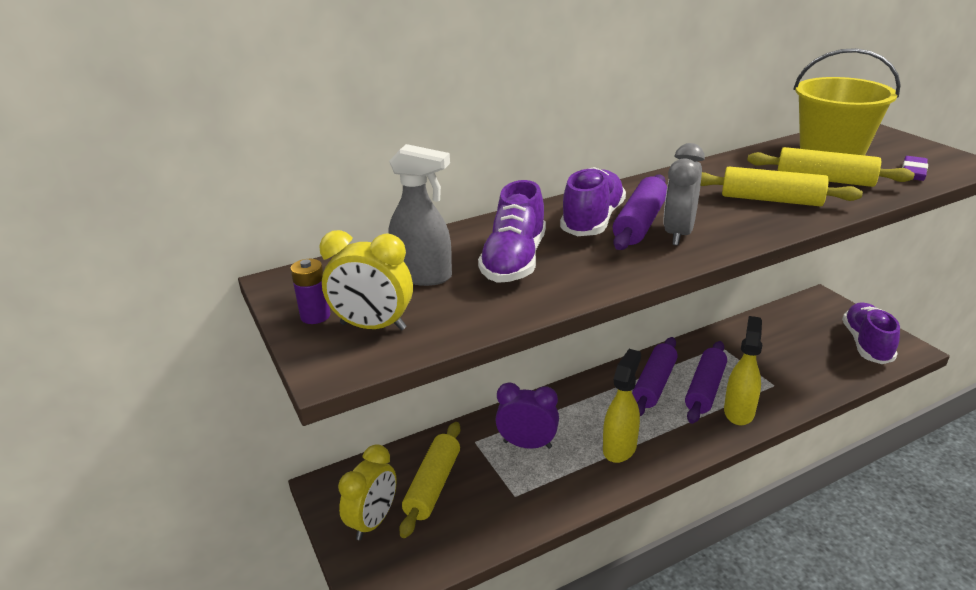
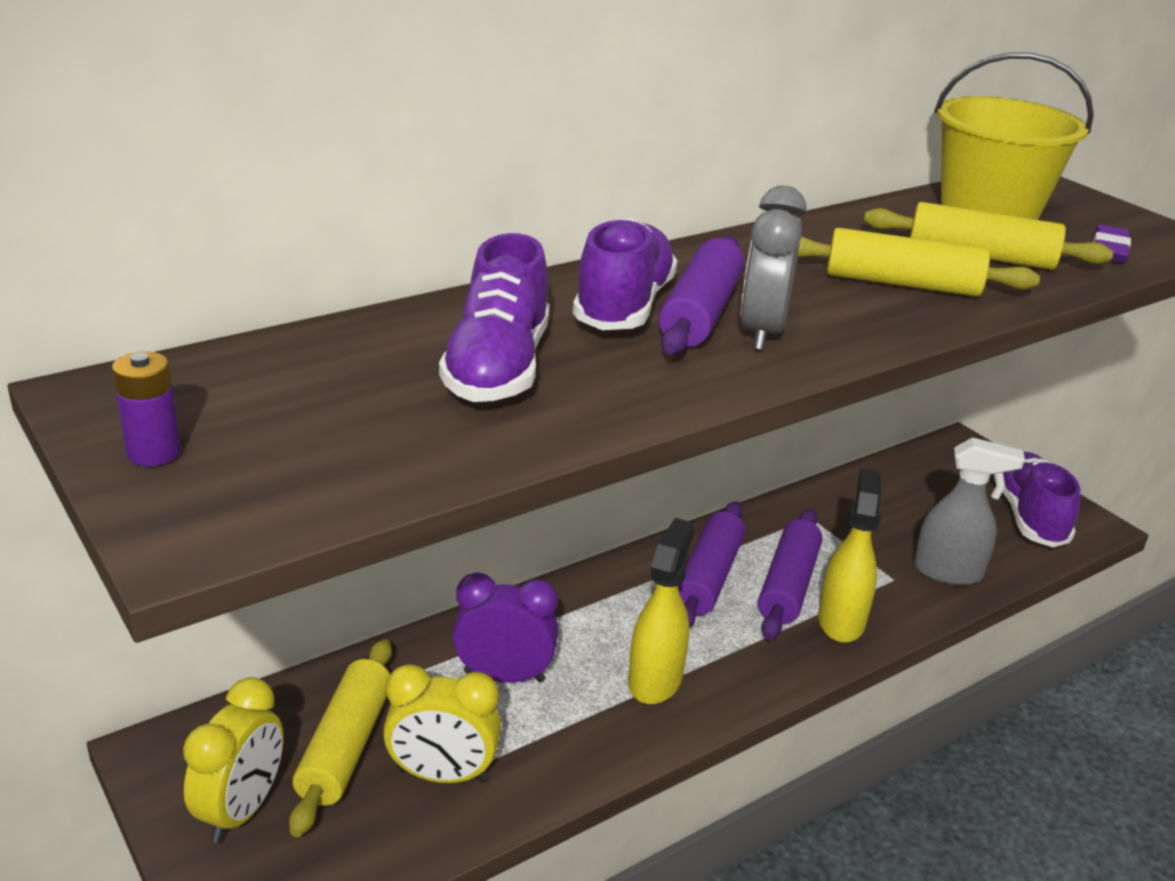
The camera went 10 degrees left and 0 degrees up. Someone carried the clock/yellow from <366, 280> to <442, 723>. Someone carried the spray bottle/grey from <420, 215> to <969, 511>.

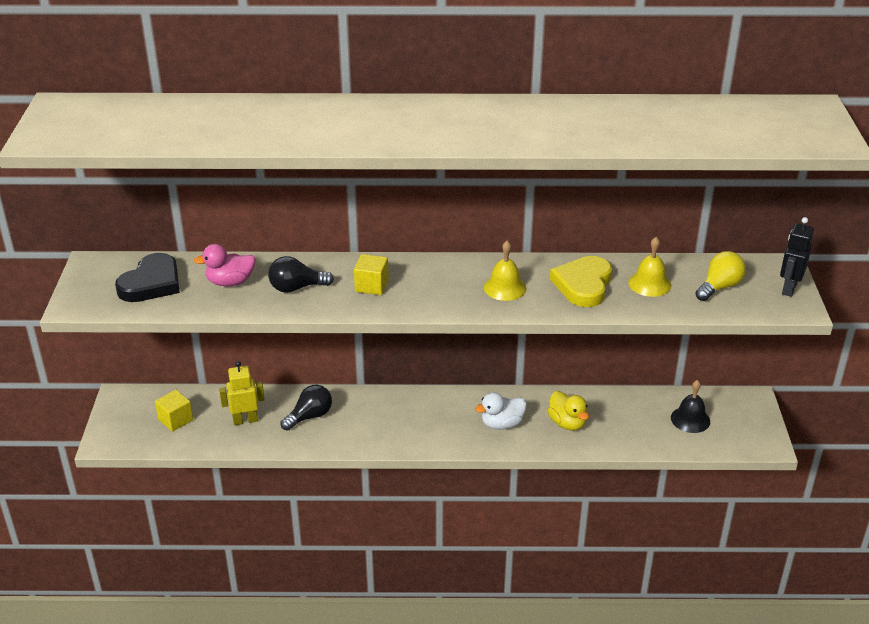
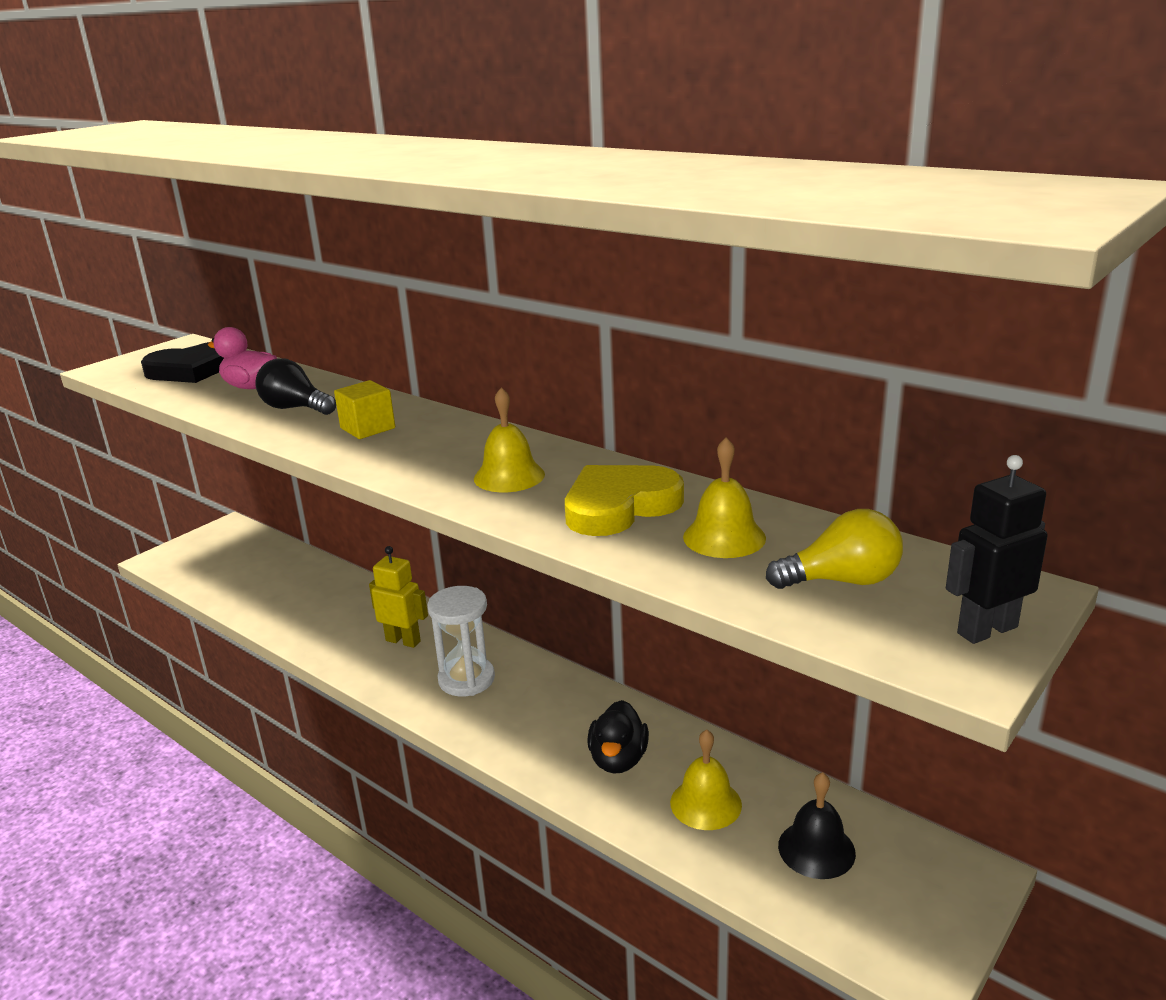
The camera went 40 degrees right and 10 degrees down. Someone took away the cube/yellow at <174, 411>. Someone took away the light bulb/black at <306, 408>. Someone took away the duck/white at <501, 411>. Someone put down the hourglass/white at <461, 641>. Someone put down the bell/yellow at <706, 779>. Someone carried the robot/yellow from <242, 393> to <398, 597>. Someone repainted the duck/yellow at <568, 411>, which became the duck/black at <618, 737>.

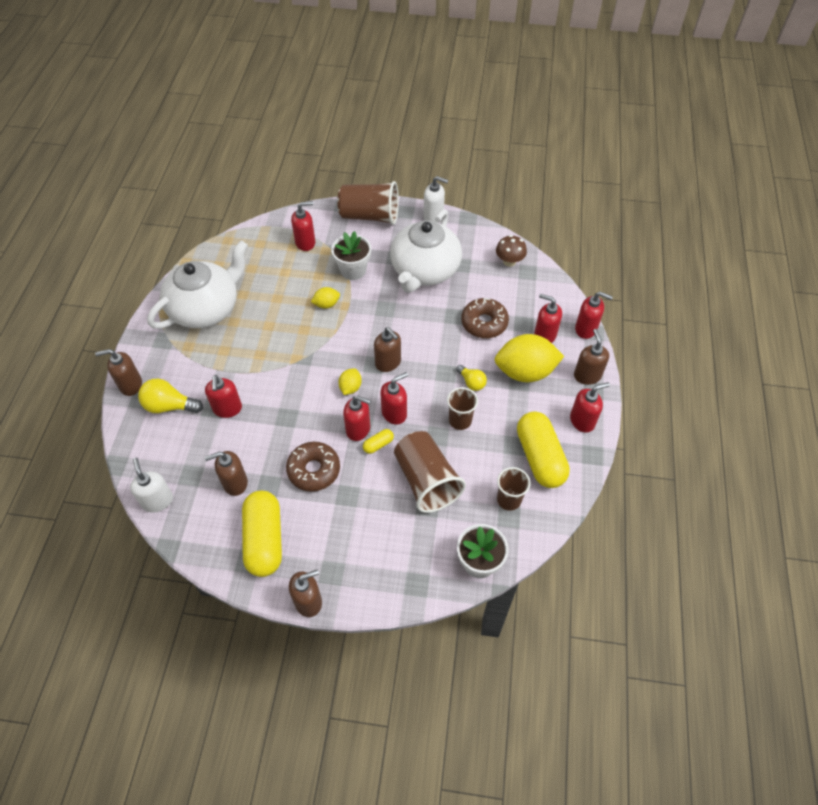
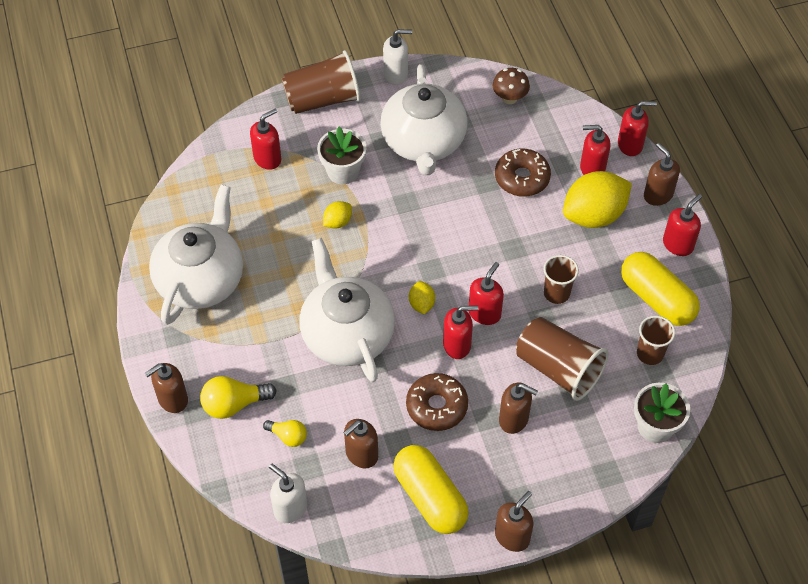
The camera went 25 degrees left and 0 degrees up. Someone took away the soap dispenser/red at <223, 396>. Someone took away the capsule/yellow at <378, 441>. Someone put down the teapot/white at <347, 310>. Someone carried the soap dispenser/brown from <387, 349> to <518, 408>. Someone carried the light bulb/yellow from <471, 378> to <285, 433>.

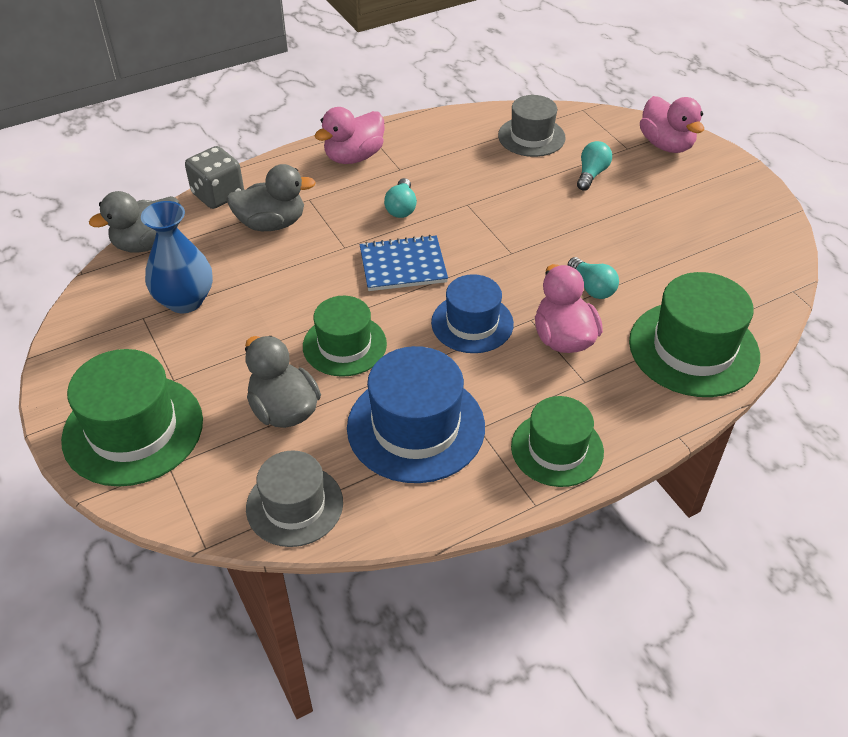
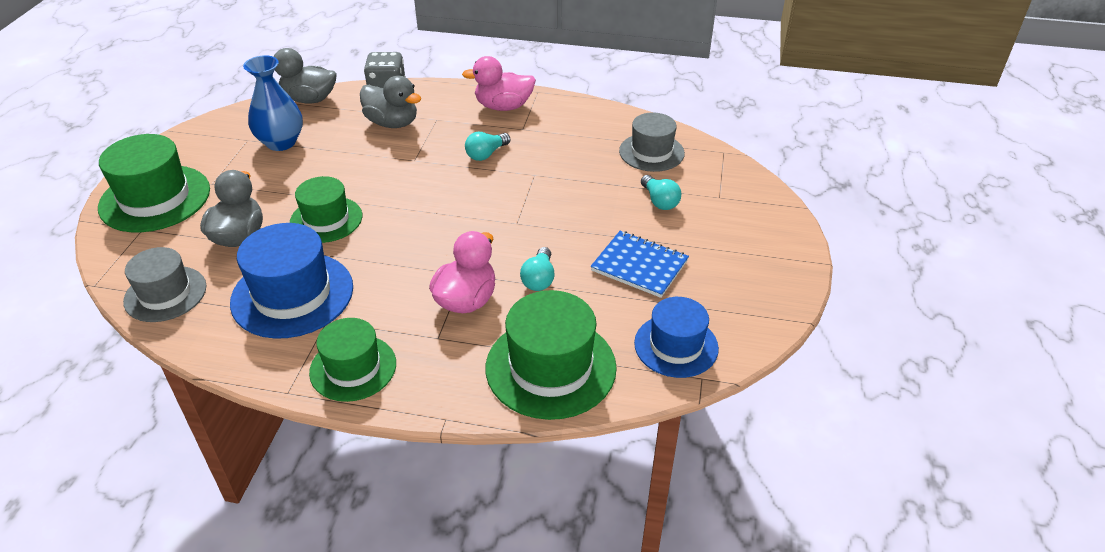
The camera went 40 degrees right and 5 degrees down. Someone took away the duck/pink at <672, 124>. Someone carried the notebook/blue from <404, 263> to <639, 264>. Someone carried the hat/blue from <472, 313> to <676, 337>. Someone rotated the light bulb/turquoise at <594, 166> by 90 degrees clockwise.

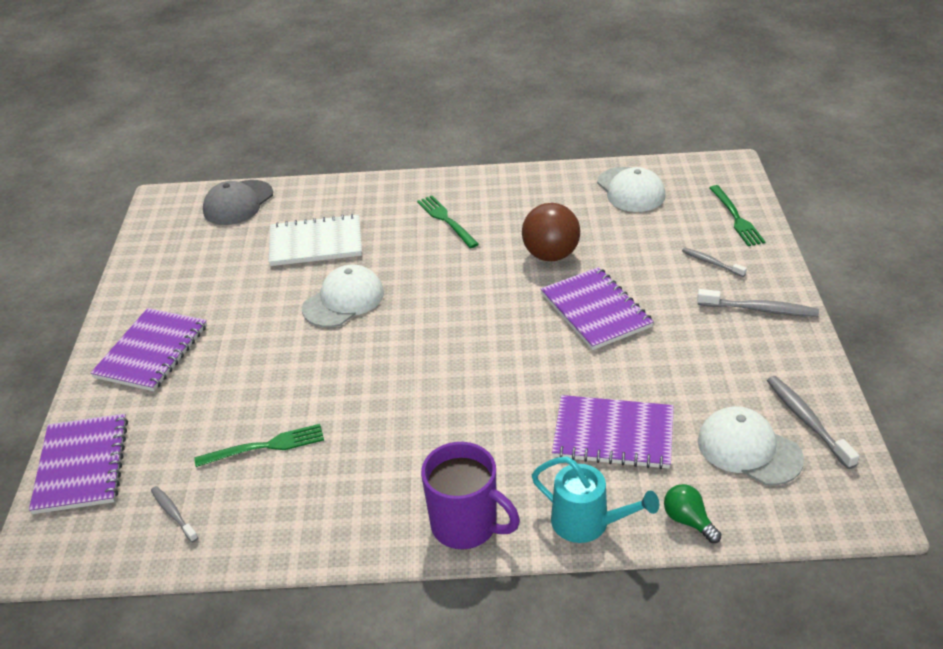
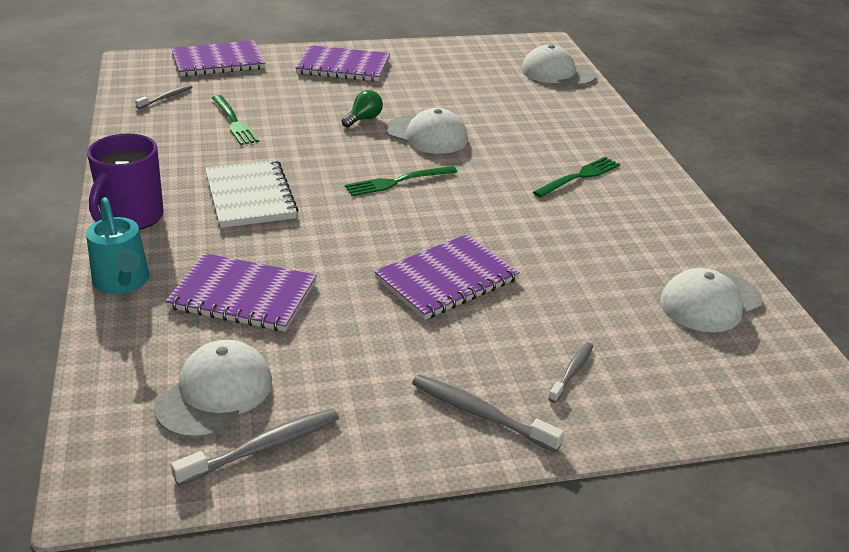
The camera went 75 degrees right and 5 degrees down. Someone took away the ball/brown at <551, 232>. Someone carried the notebook/white from <315, 240> to <251, 193>. Someone carried the light bulb/green from <693, 513> to <362, 109>. Someone carried the fork/green from <737, 215> to <401, 181>. Someone repainted the cap/grey at <238, 202>, which became the cap/white at <558, 65>. Someone rotated the watering can/turquoise at <595, 499> by 45 degrees counterclockwise. Someone rotated the notebook/purple at <613, 432> by 75 degrees counterclockwise. Someone rotated the toothbrush/grey at <758, 303> by 120 degrees clockwise.

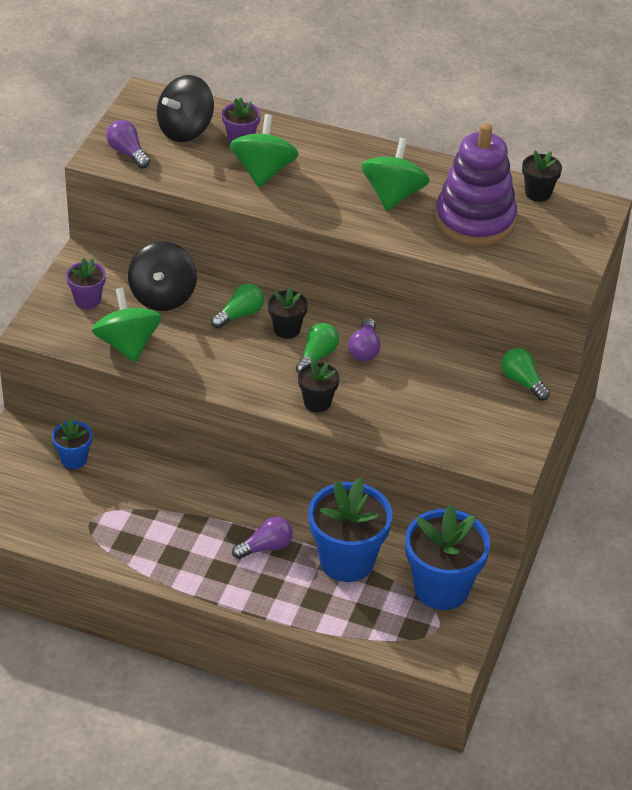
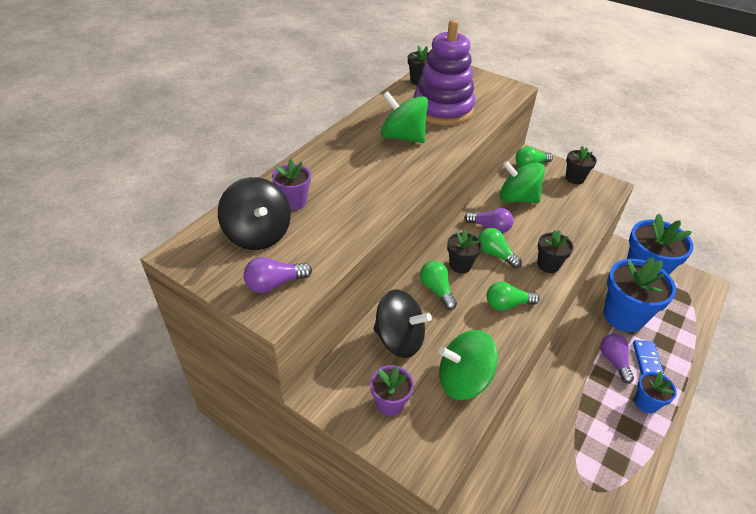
The camera went 75 degrees left and 0 degrees up. Someone put down the light bulb/green at <513, 296>. Someone put down the flower pot/black at <581, 165>. Someone put down the domino/blue at <649, 358>. Someone carried the flower pot/blue from <72, 443> to <656, 392>. Someone carried the spinning top/green from <264, 151> to <522, 182>.

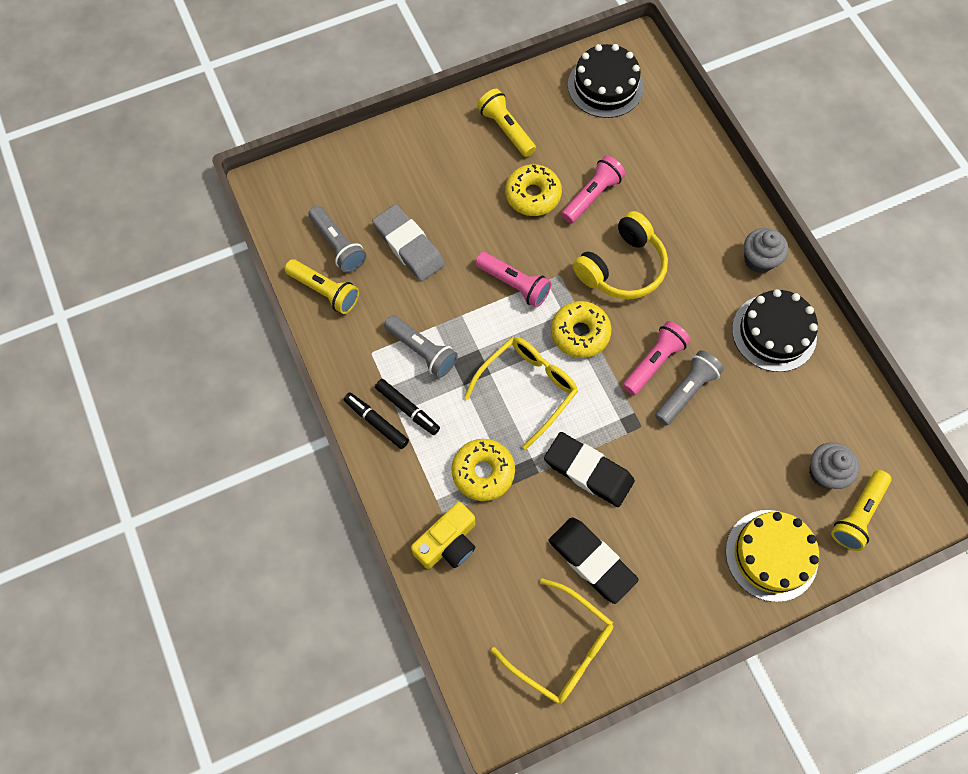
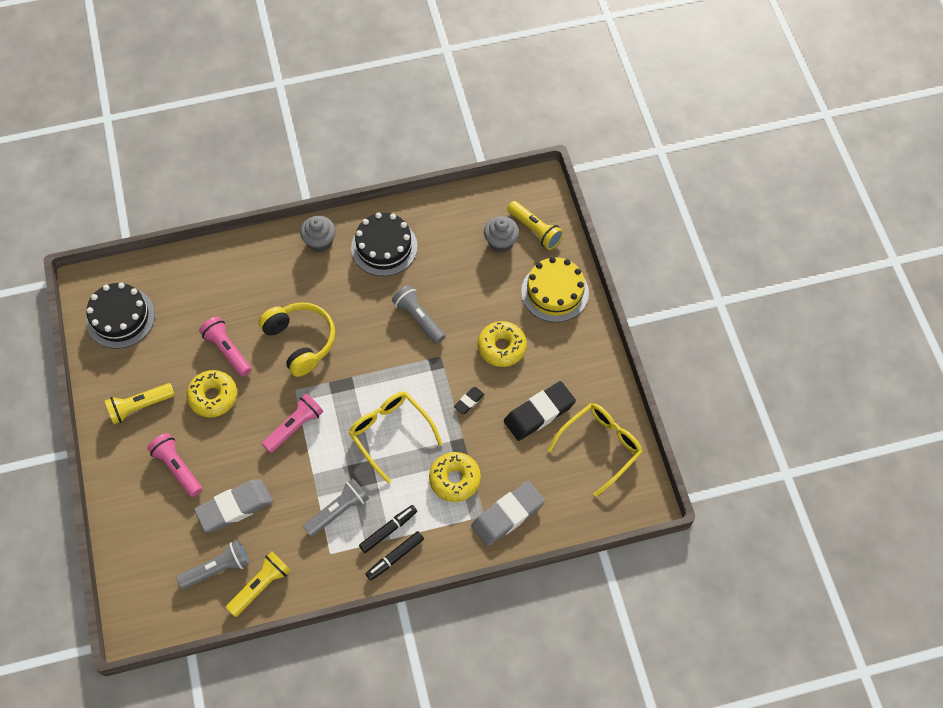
The camera went 80 degrees left and 5 degrees down. Someone carried the donut/yellow from <581, 329> to <502, 344>. Someone carried the flashlight/pink from <657, 358> to <174, 465>. Someone swapped the camera/yellow at <443, 535> for the eraser/grey at <508, 514>. Someone scaled the eraser/black at <589, 469> by 0.47.

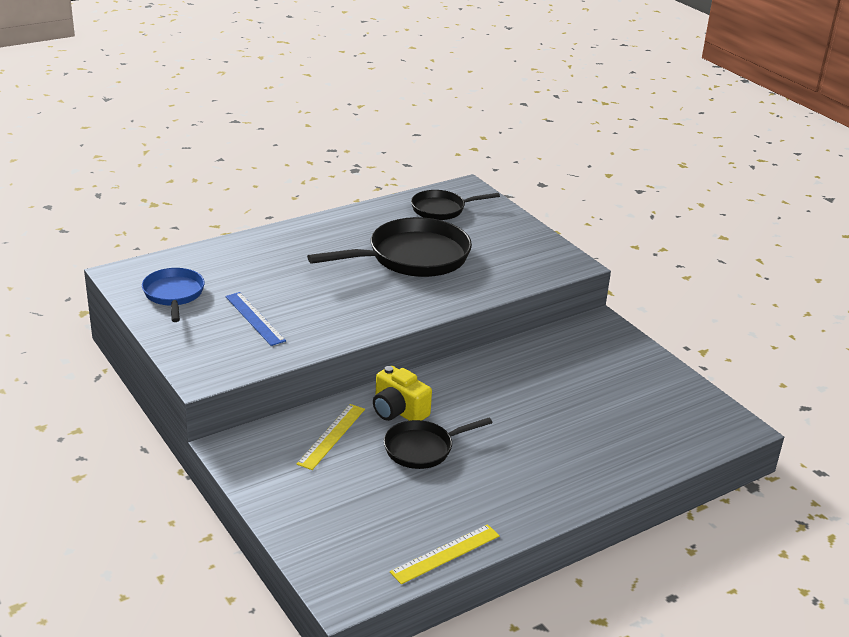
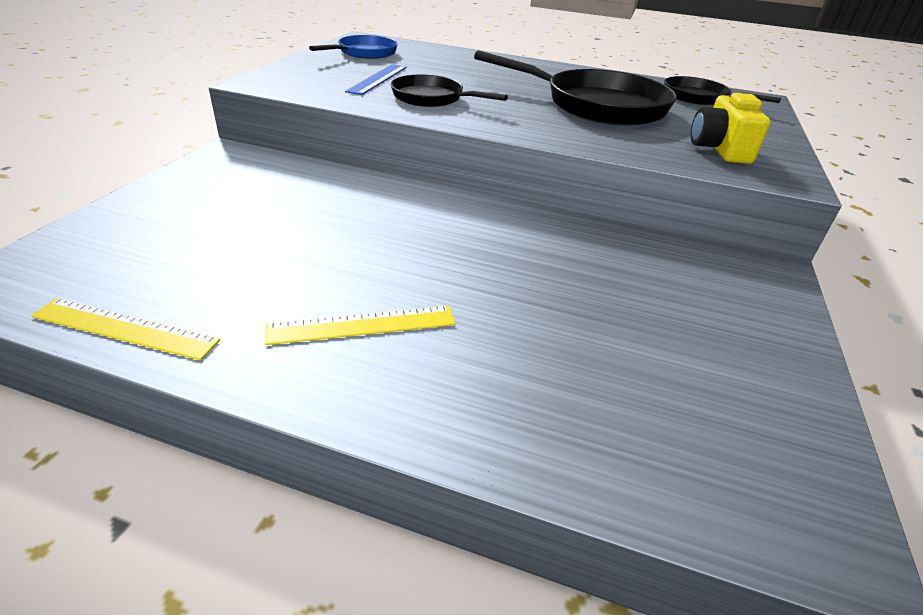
The camera went 50 degrees right and 5 degrees up. Someone carried the ruler/yellow from <331, 437> to <360, 325>. Someone carried the camera/yellow from <402, 393> to <731, 127>. Someone carried the pan/black from <438, 443> to <449, 91>.

